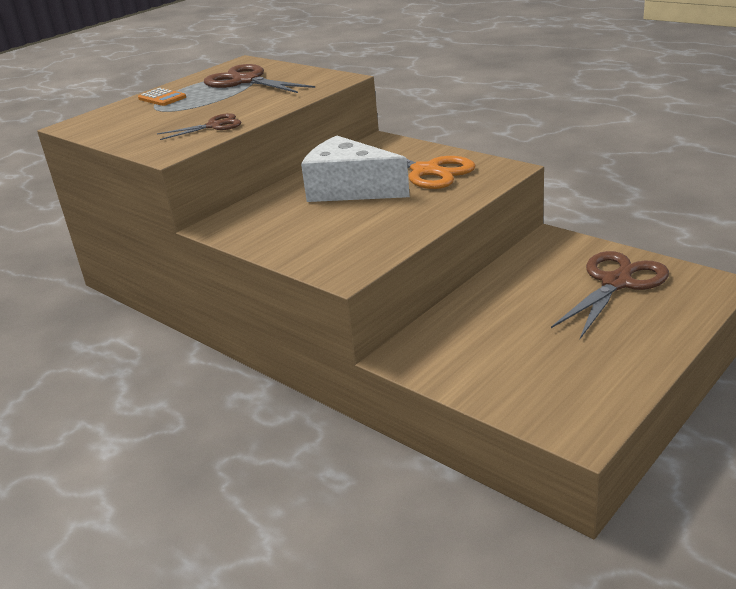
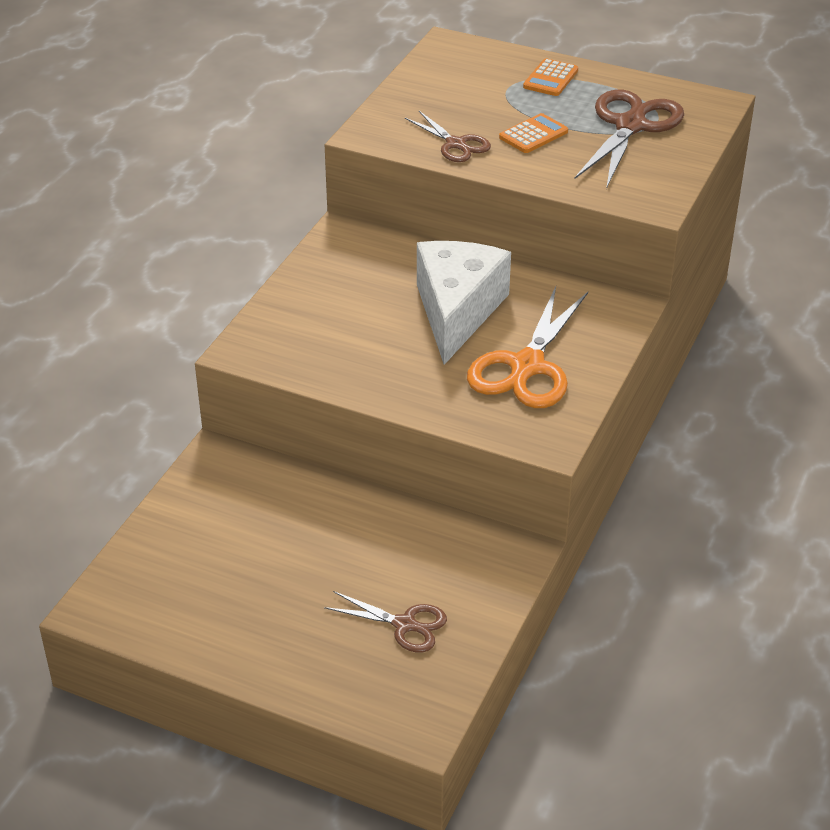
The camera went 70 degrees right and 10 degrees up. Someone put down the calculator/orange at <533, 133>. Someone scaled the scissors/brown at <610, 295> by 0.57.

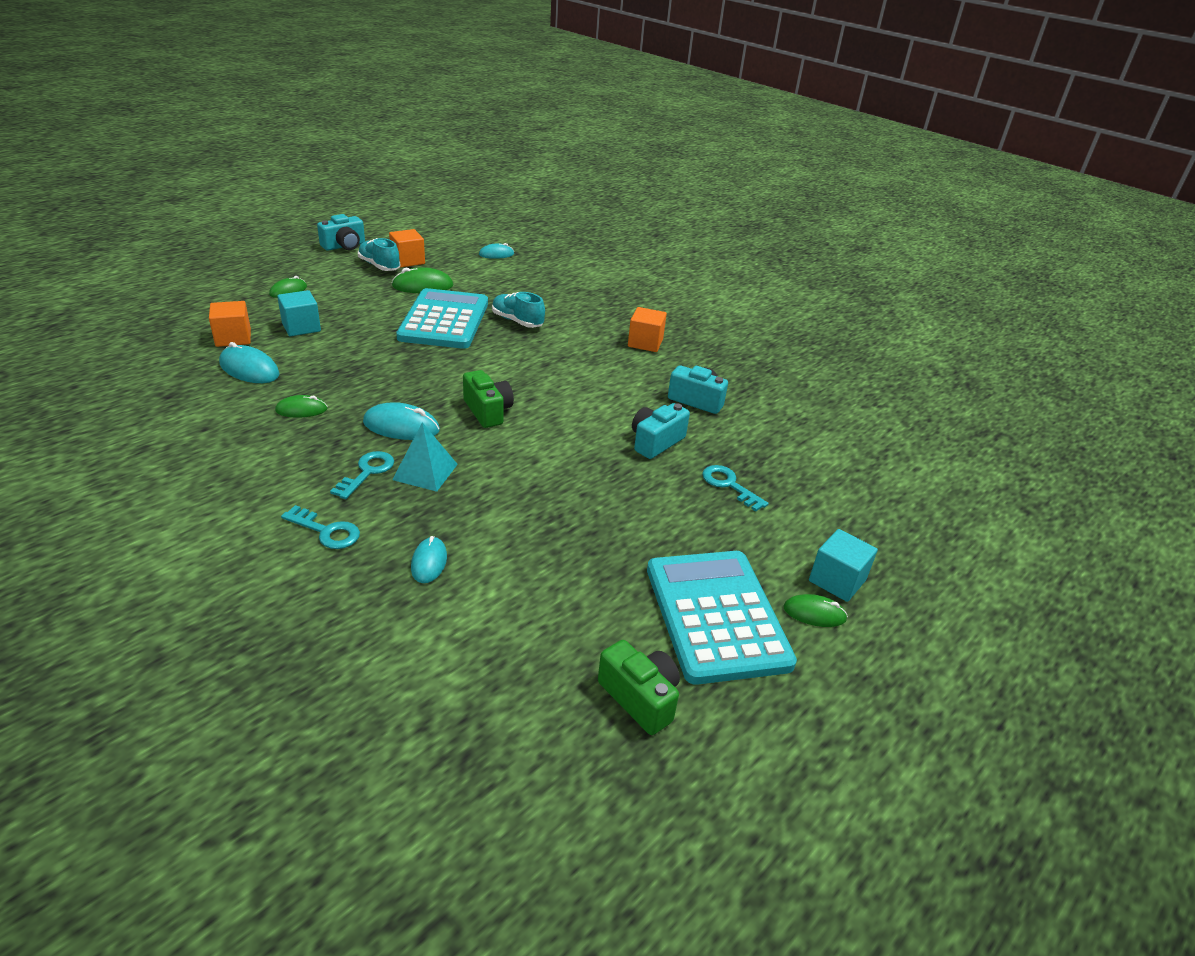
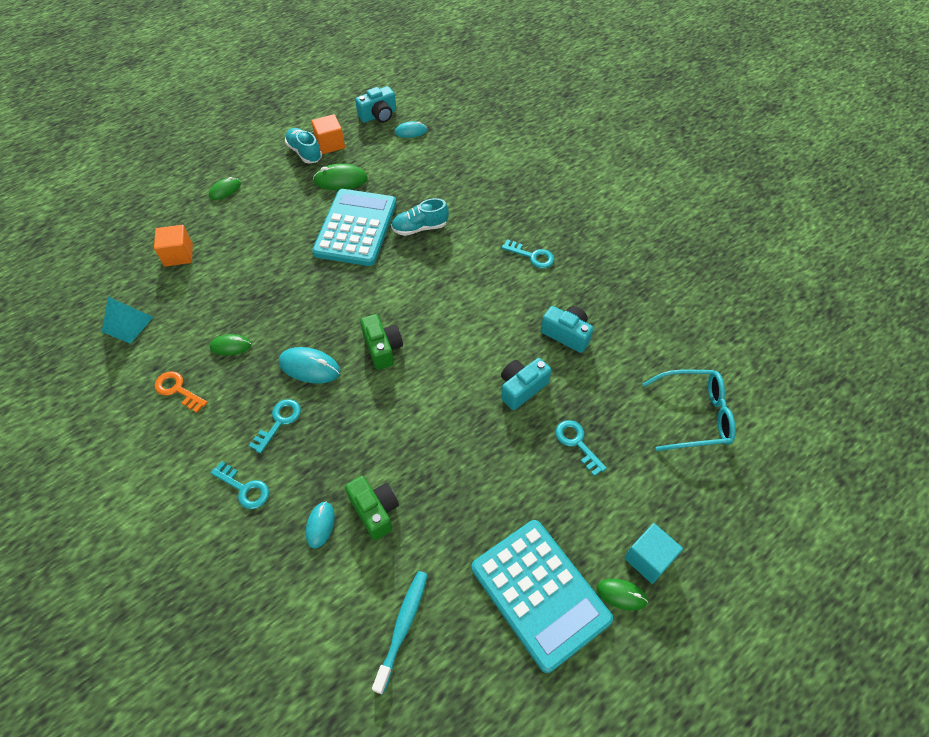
The camera went 10 degrees right and 20 degrees up. Someone took away the mouse/turquoise at <249, 362>. Someone took away the cube/turquoise at <299, 313>. Someone put down the key/orange at <181, 392>. Someone put down the toothbrush/turquoise at <400, 632>. Someone put down the glasses/turquoise at <689, 410>. Someone carried the camera/turquoise from <341, 232> to <375, 104>. Someone carried the pyramid/turquoise from <425, 457> to <127, 320>. Someone carried the camera/green from <639, 687> to <372, 508>. Someone swapped the cube/orange at <647, 329> for the key/turquoise at <528, 253>. Someone rotated the shoe/turquoise at <518, 310> by 60 degrees counterclockwise. Someone rotated the calculator/turquoise at <722, 618> by 150 degrees clockwise.

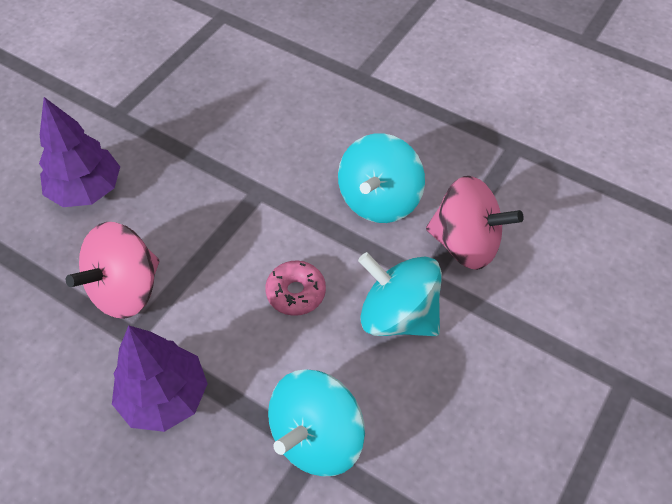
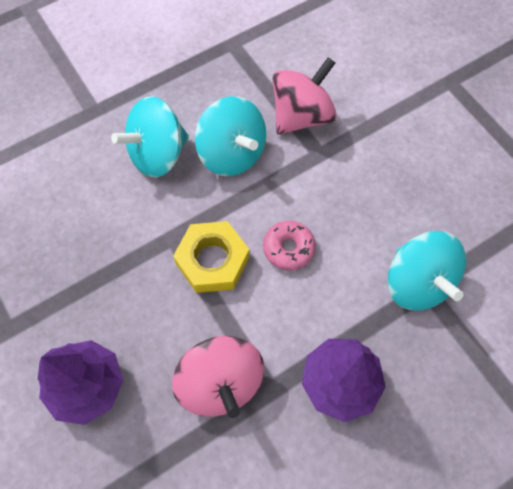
The camera went 65 degrees left and 10 degrees up. Someone put down the nut/yellow at <211, 257>. Someone carried the spinning top/turquoise from <400, 294> to <150, 137>.

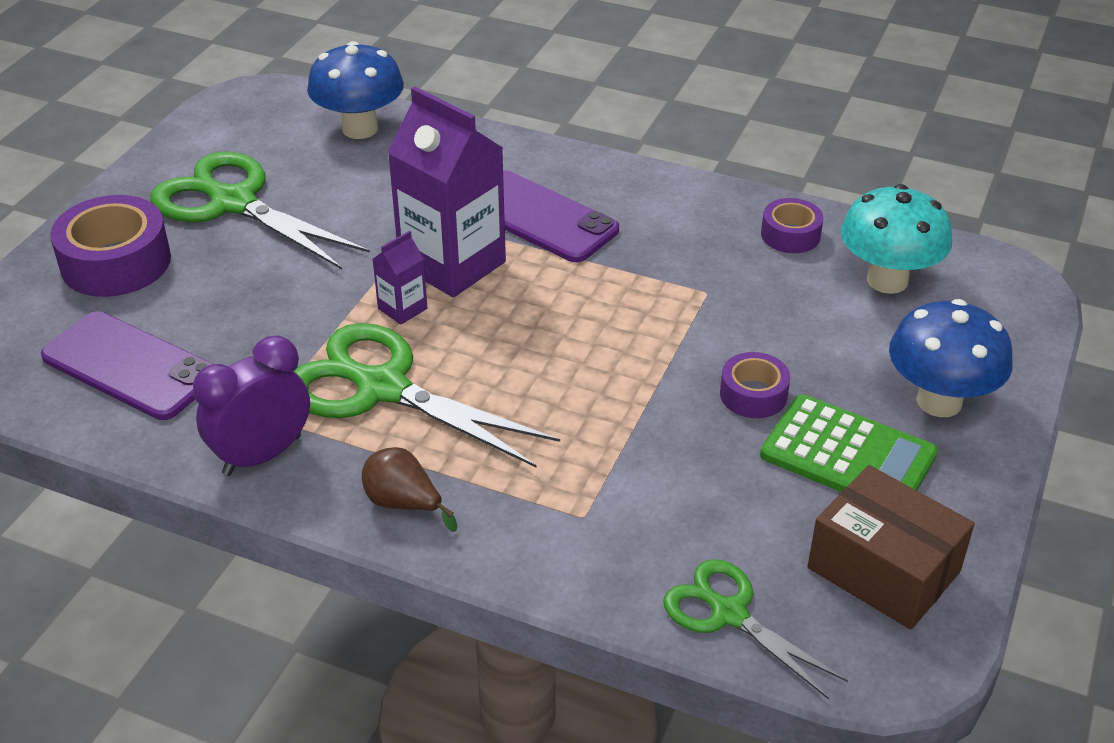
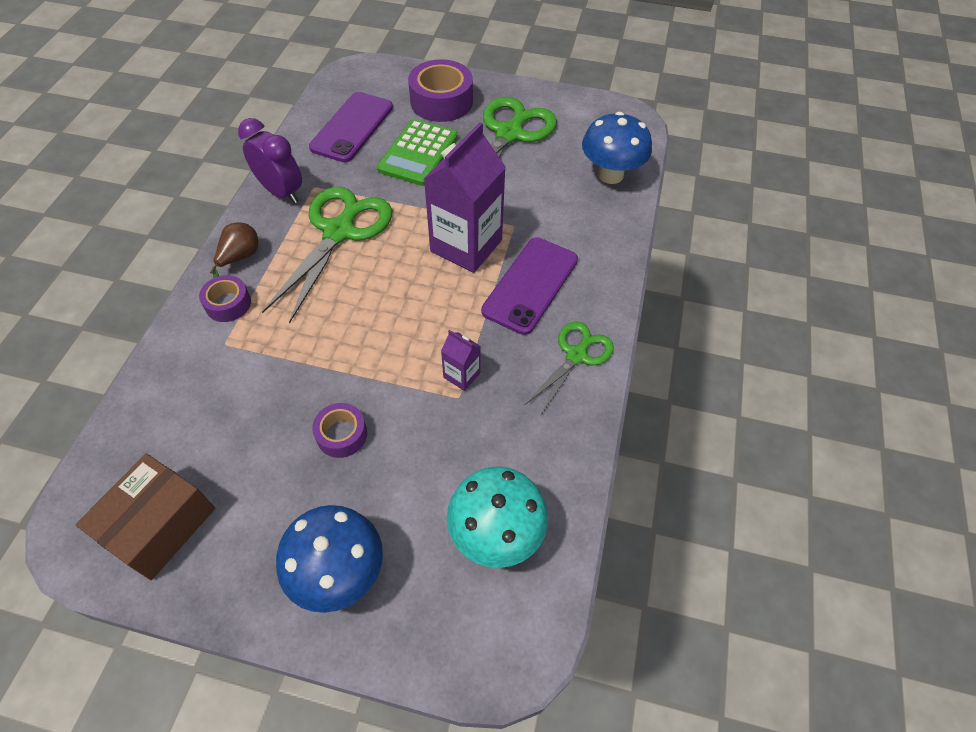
The camera went 80 degrees right and 15 degrees up. Someone carried the carton/purple from <400, 278> to <461, 360>. Someone carried the scissors/green from <755, 629> to <569, 368>. Someone carried the calculator/green from <849, 443> to <417, 152>. Someone carried the tape/purple from <792, 225> to <225, 298>.

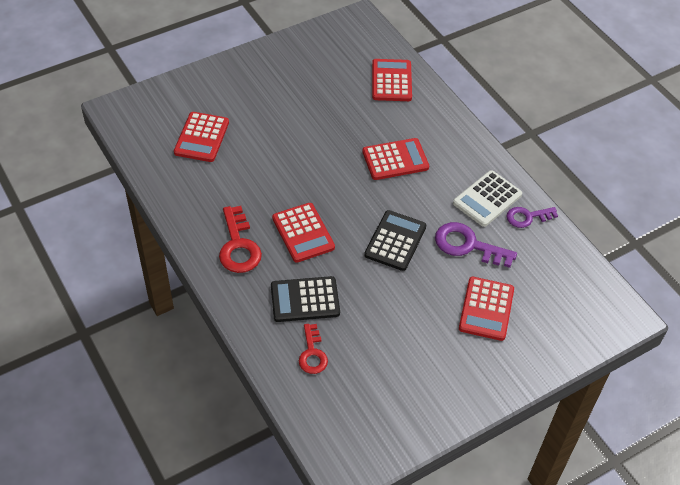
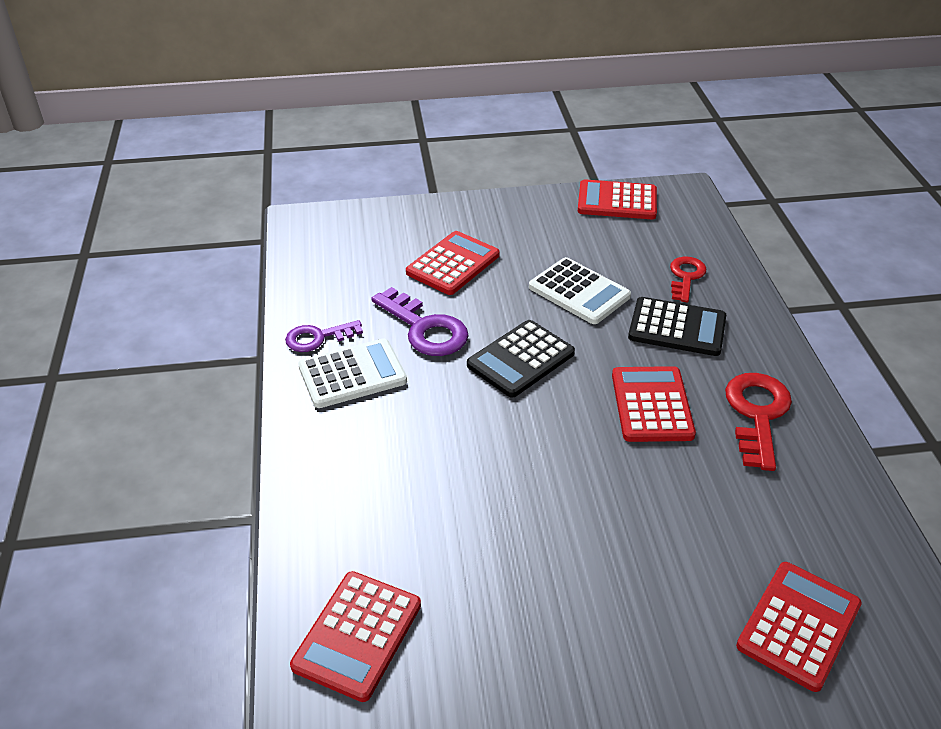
The camera went 155 degrees left and 10 degrees down. Someone put down the calculator/white at <580, 290>. Someone carried the calculator/red from <395, 159> to <617, 199>. Someone rotated the key/purple at <532, 217> by 150 degrees clockwise.

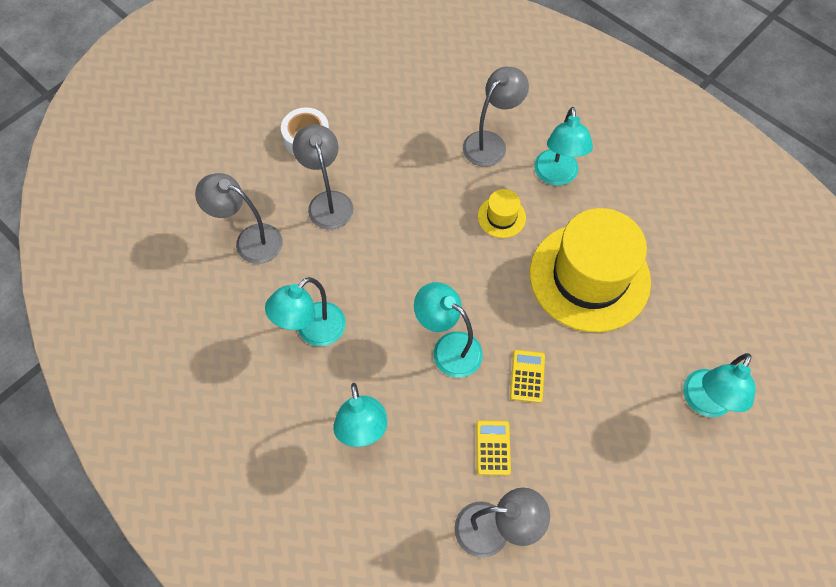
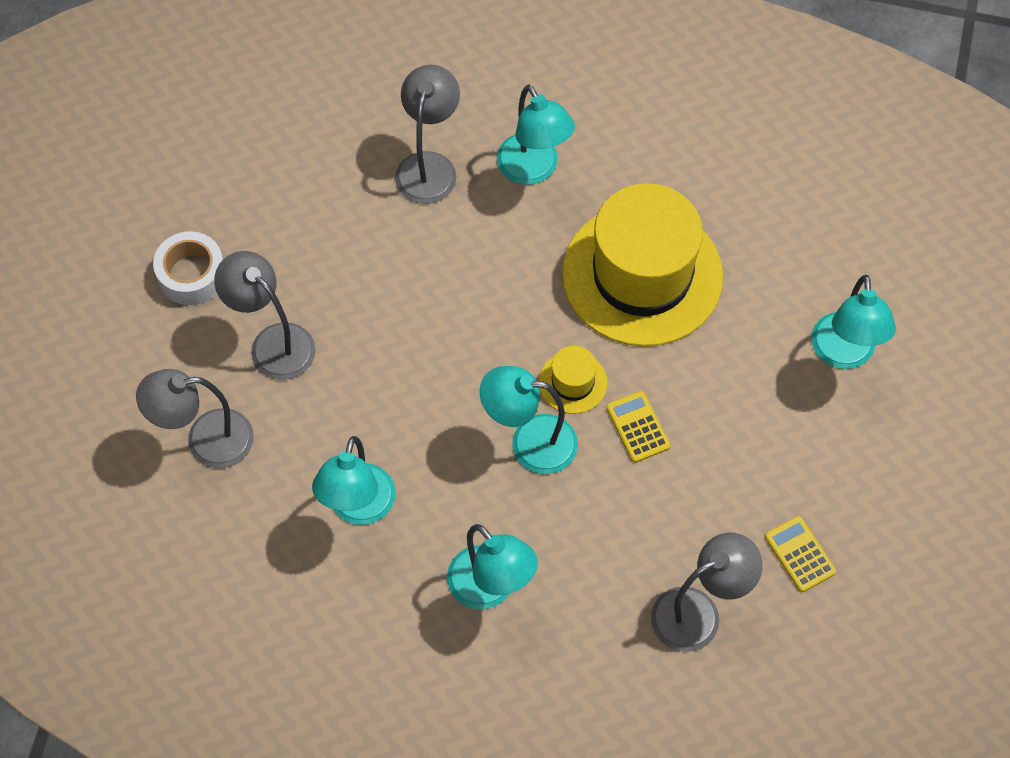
The camera went 30 degrees left and 0 degrees up. Someone carried the calculator/yellow from <493, 447> to <800, 554>. Someone carried the hat/yellow from <502, 213> to <573, 380>.

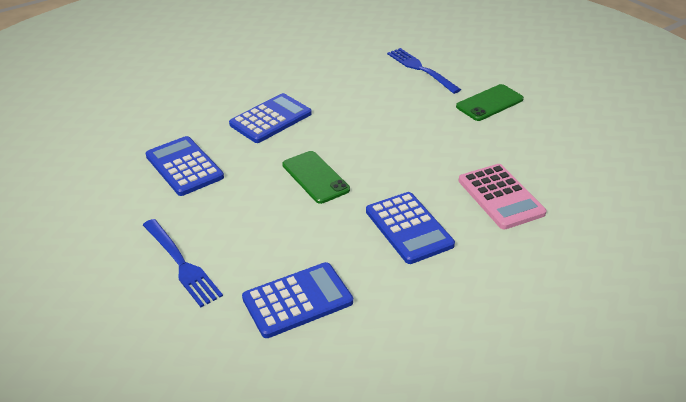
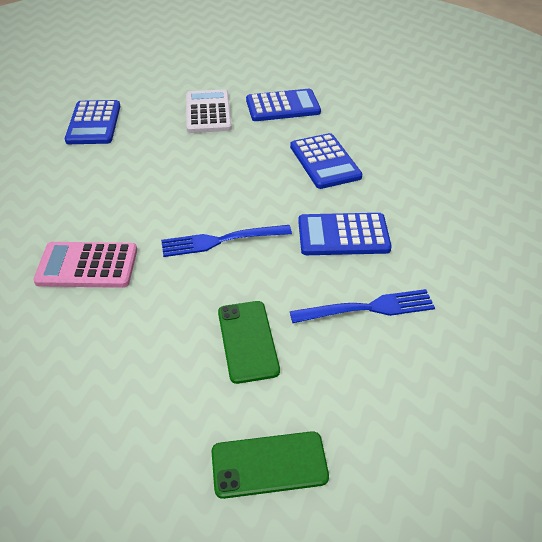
The camera went 115 degrees right and 5 degrees up. Someone put down the calculator/white at <209, 111>. Someone carried the fork/blue from <183, 263> to <226, 241>. Someone carried the phone/green from <316, 177> to <270, 465>. Someone carried the calculator/blue from <410, 228> to <345, 234>.

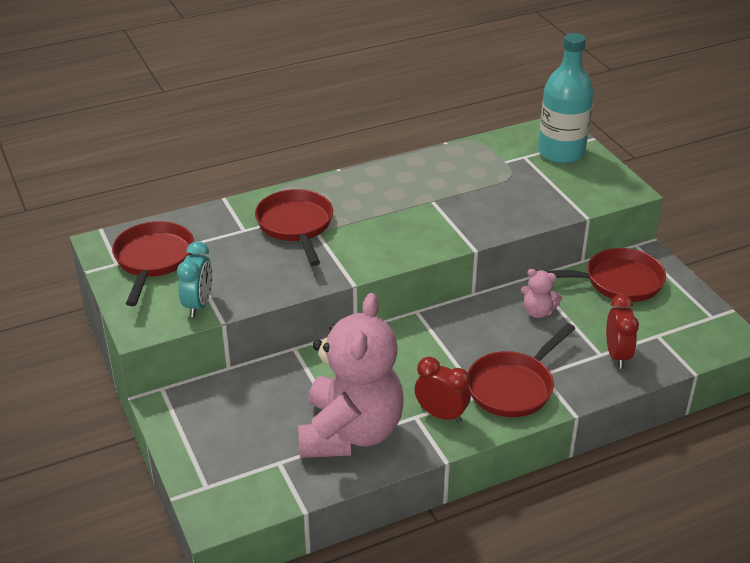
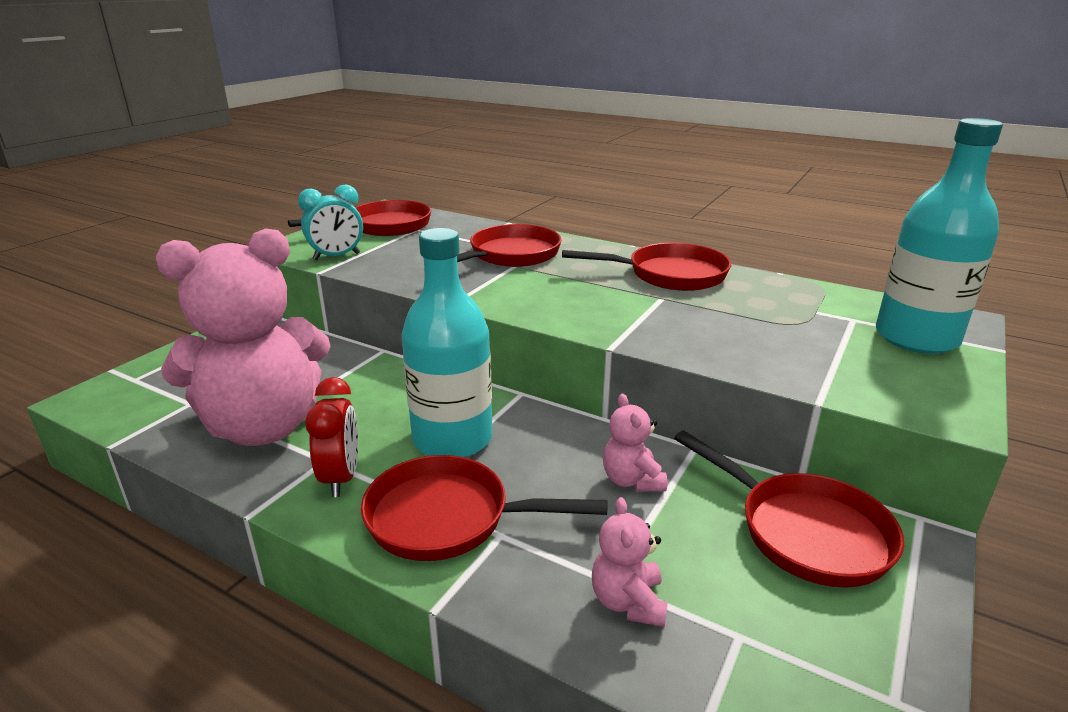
The camera went 55 degrees right and 10 degrees down. Someone put down the bottle/turquoise at <447, 343>. Someone put down the pan/red at <646, 267>. Someone swapped the clock/red at <622, 331> for the teddy bear/pink at <630, 562>.

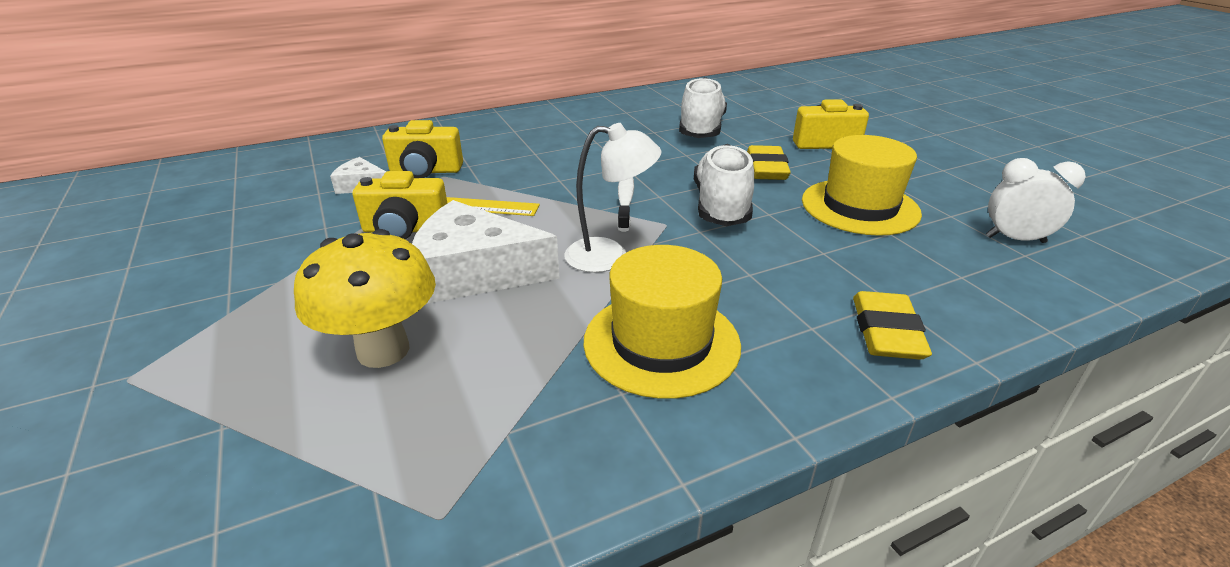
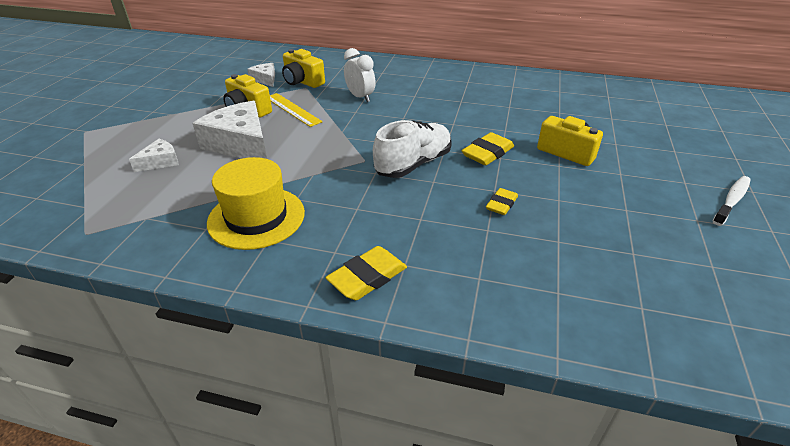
The camera went 40 degrees right and 5 degrees up. Someone took away the lamp/white at <612, 198>. Someone took away the shoe/white at <703, 107>. Someone carried the toothbrush/white from <625, 204> to <732, 201>. Someone carried the clock/white from <1036, 200> to <360, 75>. Someone swapped the mushroom/yellow at <365, 298> for the cheese/white at <154, 155>. Someone swapped the hat/yellow at <862, 185> for the eraser/yellow at <502, 201>.

